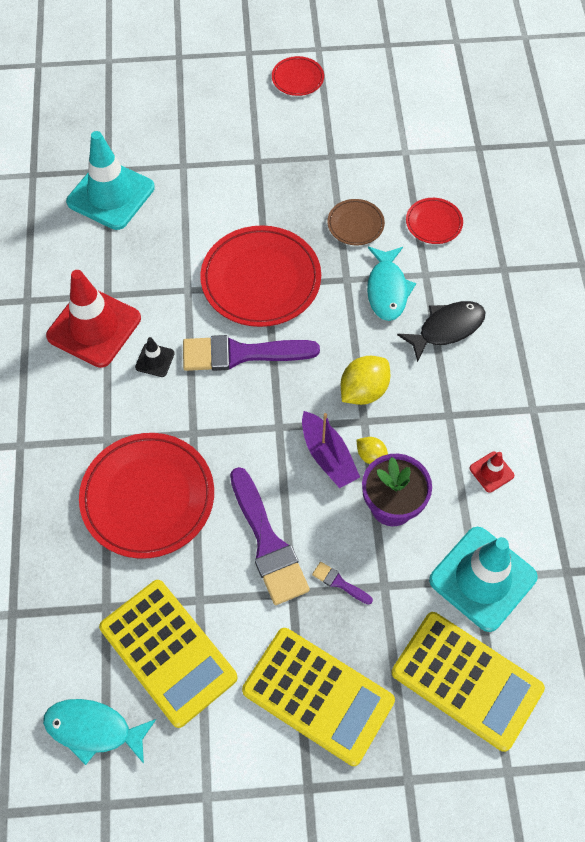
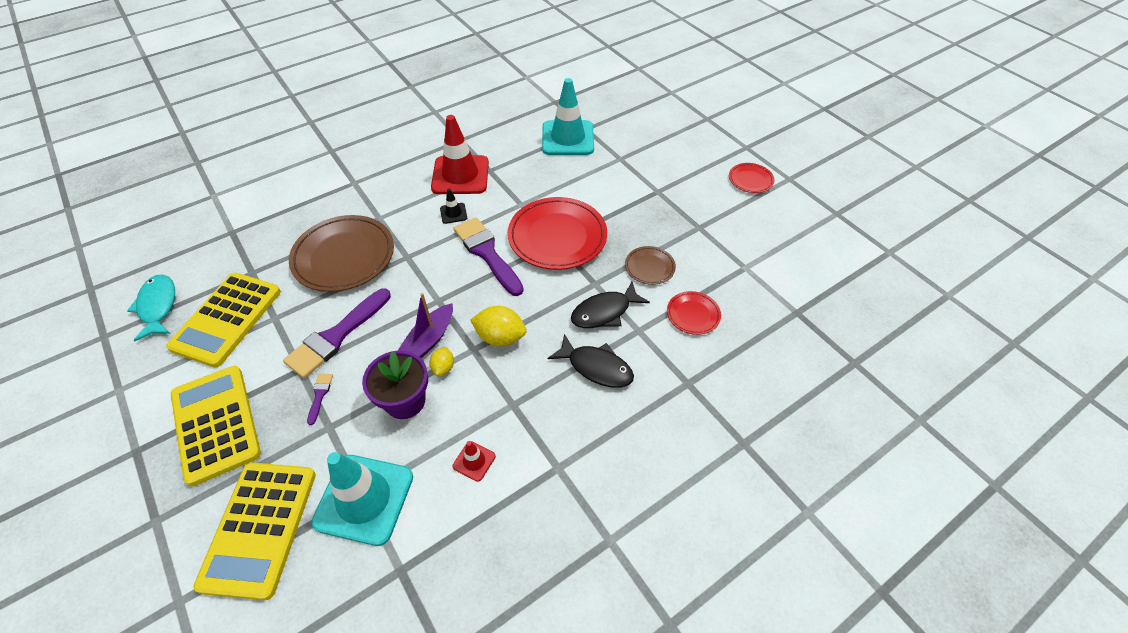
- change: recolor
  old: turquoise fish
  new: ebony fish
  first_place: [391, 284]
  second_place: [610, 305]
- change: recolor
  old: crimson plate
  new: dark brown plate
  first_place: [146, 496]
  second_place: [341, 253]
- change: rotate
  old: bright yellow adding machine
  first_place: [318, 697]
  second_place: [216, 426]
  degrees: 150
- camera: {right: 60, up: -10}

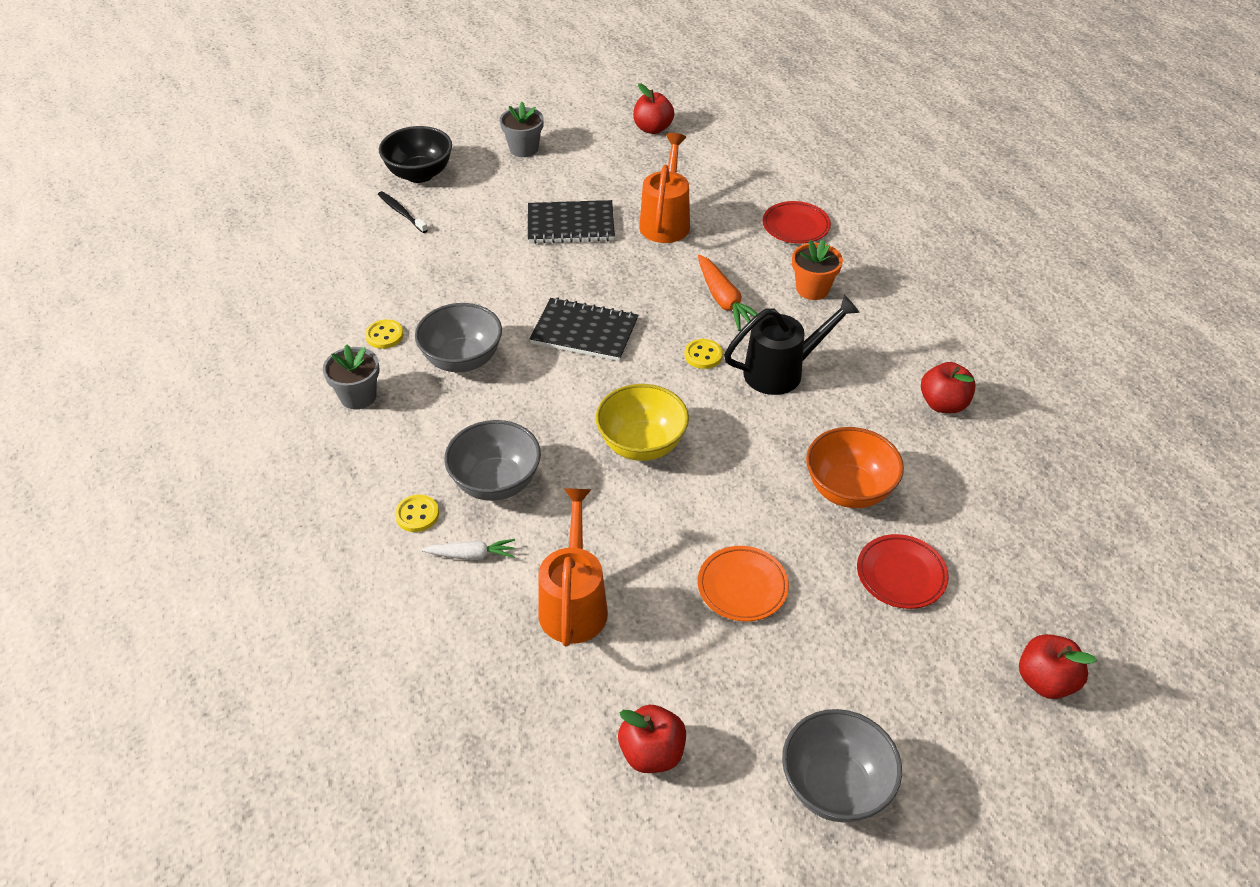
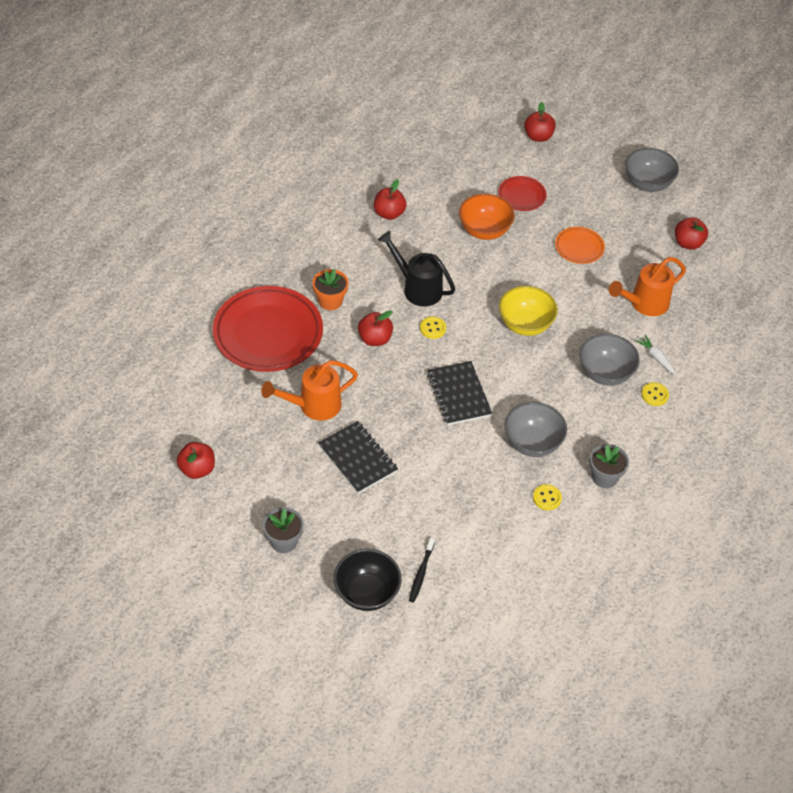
- change: resize
  old: crimson plate
  first_place: [796, 222]
  second_place: [268, 329]
  factor: 2.07
- change: replace
  old: orange-coloured toy carrot
  new: crimson apple
  first_place: [727, 293]
  second_place: [375, 328]
- camera: {right: -125, up: 5}

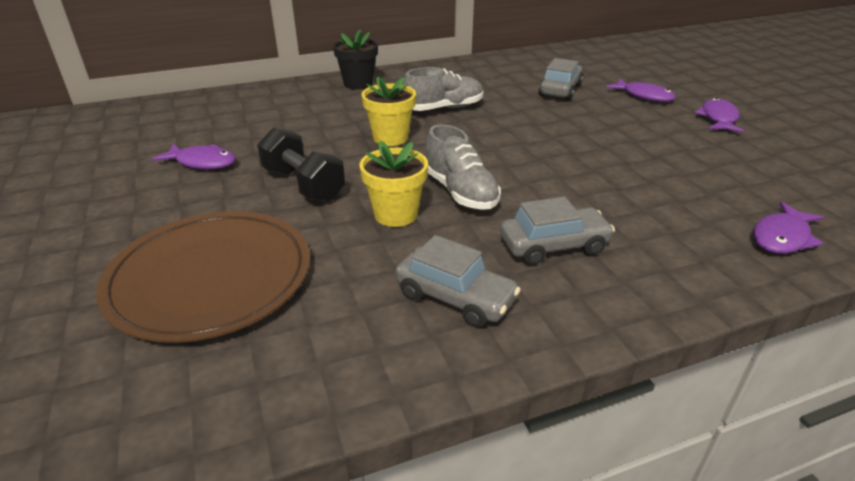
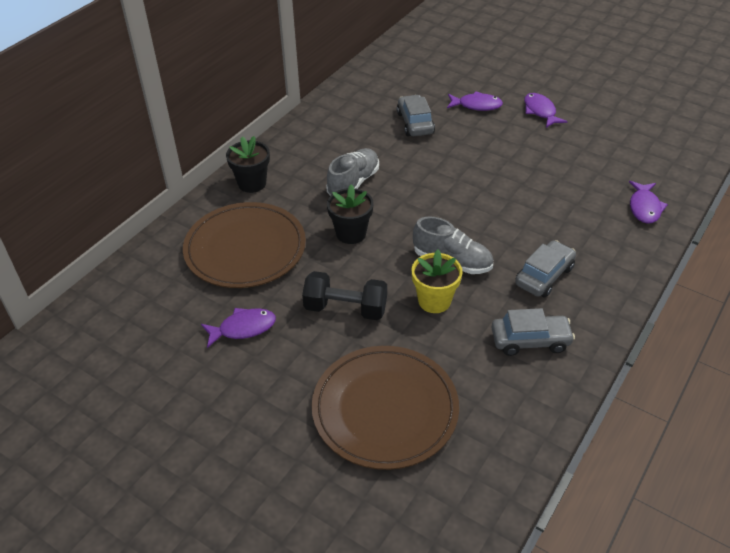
- change: recolor
  old: bright yellow plant pot
  new: ebony plant pot
  first_place: [389, 111]
  second_place: [350, 214]
- change: insert
  new: dark brown plate
  second_place: [244, 245]
- camera: {right: -35, up: 10}

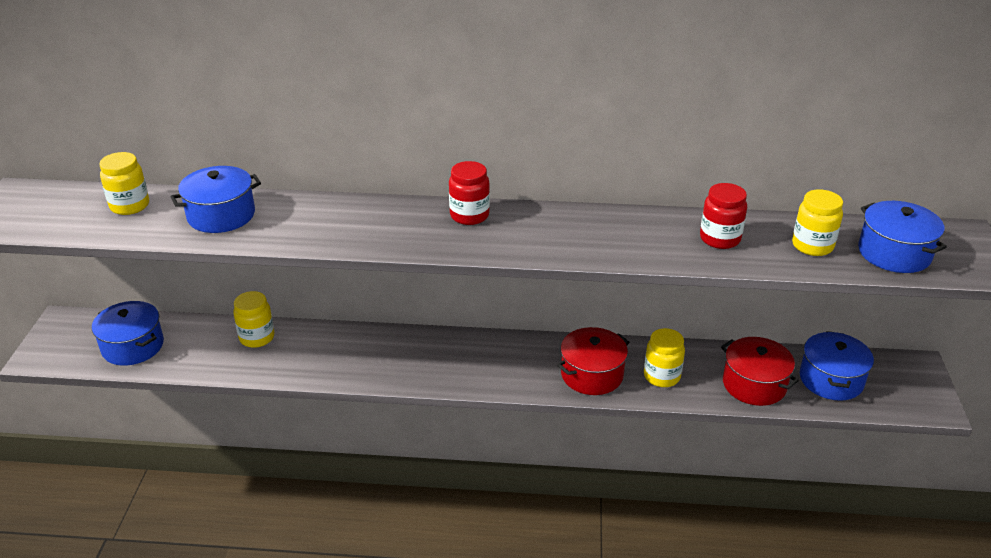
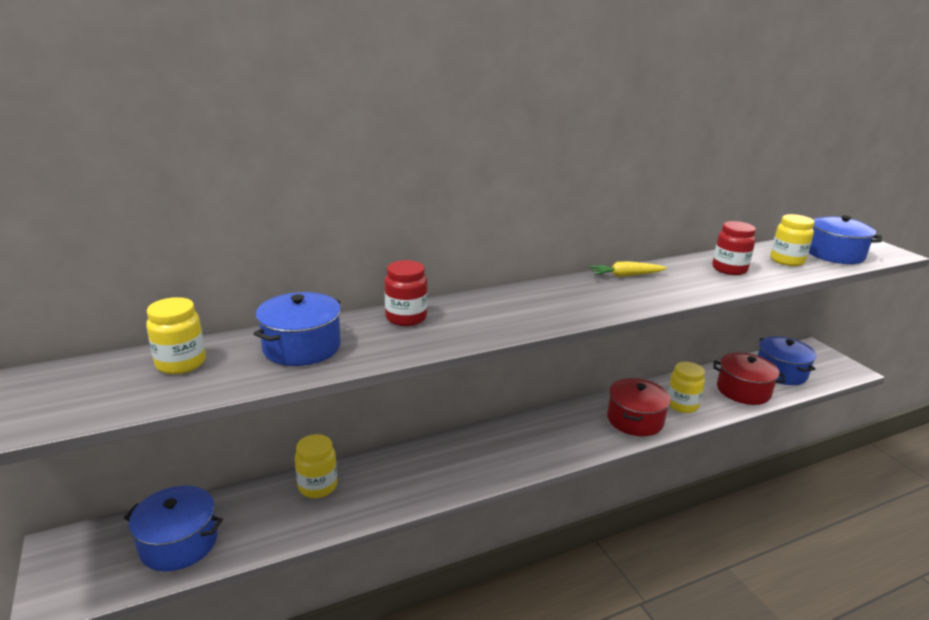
- change: move
  old: crimson jam jar
  first_place: [469, 193]
  second_place: [406, 293]
- change: insert
  new: bright yellow toy carrot
  second_place: [628, 269]
- camera: {right: -30, up: -10}

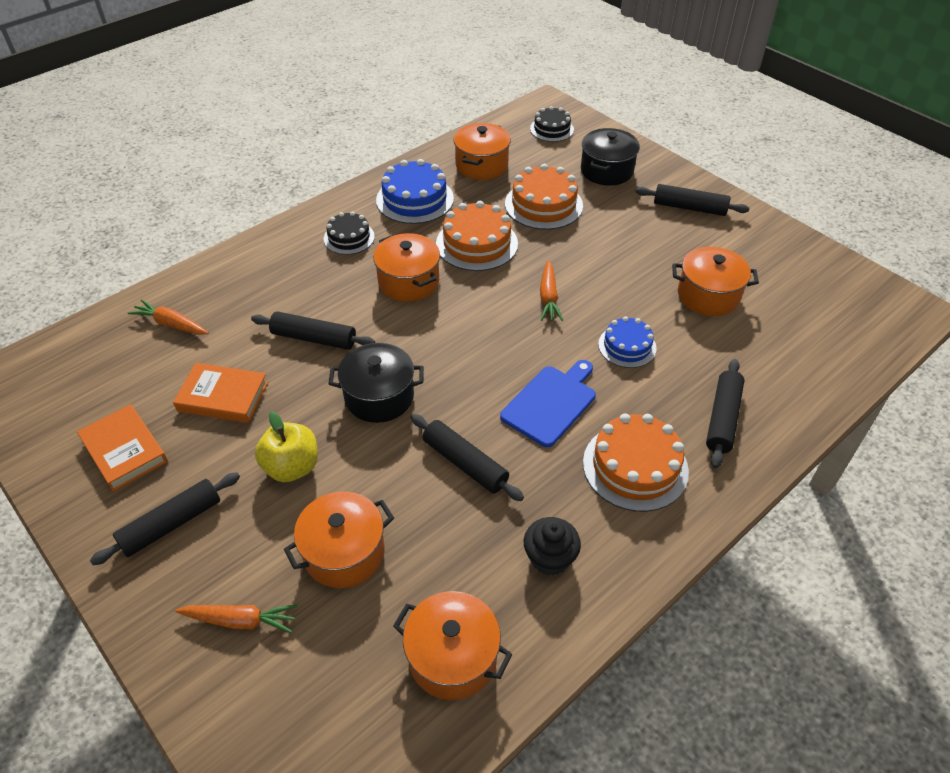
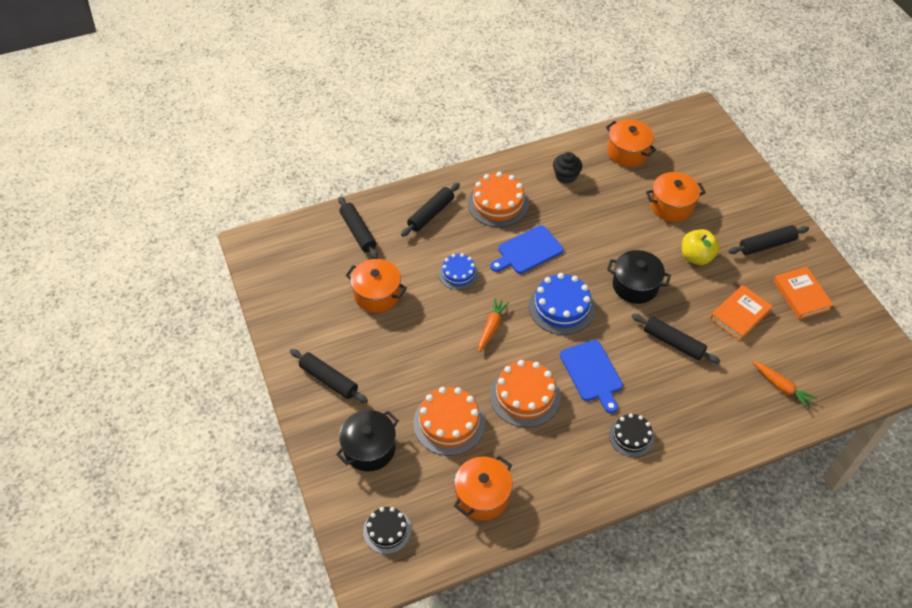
- change: move
  old: cobalt gateau
  first_place: [415, 191]
  second_place: [562, 304]
- change: replace
  old: orange-coloured pot
  new: cobalt cutting board
  first_place: [406, 267]
  second_place: [591, 376]
- change: rotate
  old: orange-coloured hardback
  first_place: [220, 393]
  second_place: [741, 313]
  degrees: -75
- change: move
  old: ebony dough roller
  first_place: [467, 457]
  second_place: [358, 227]
- change: delete
  old: orange-coloured toy carrot
  first_place: [236, 619]
- camera: {right: -160, up: 5}

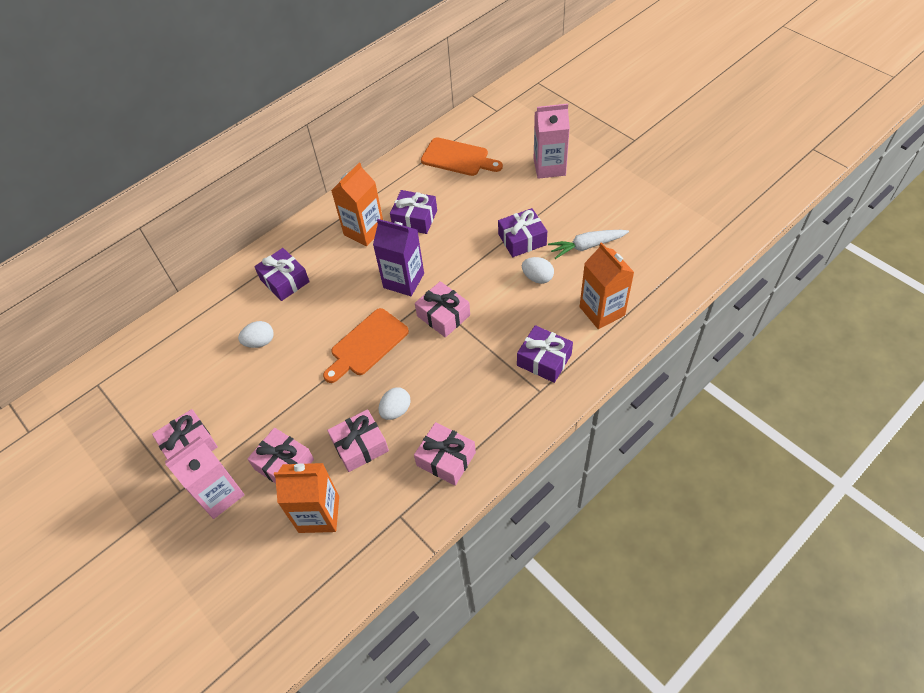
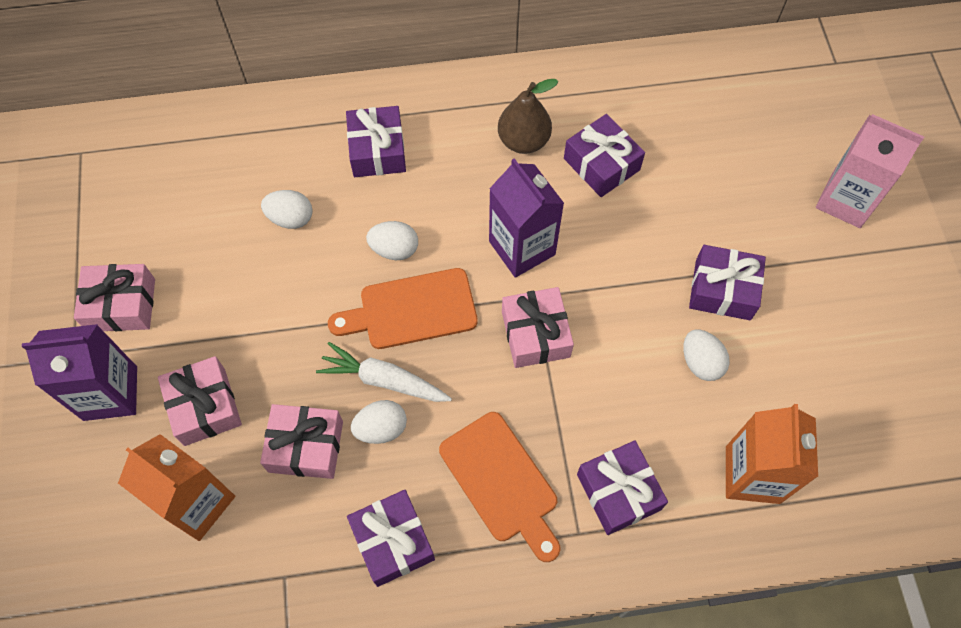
- change: move
  old: orange-coloured cutting board
  first_place: [462, 156]
  second_place: [499, 487]
- change: replace
  old: orange-coloured juice carton
  new: dark brown pear
  first_place: [357, 204]
  second_place: [528, 116]
- change: move
  old: snow-white toy carrot
  first_place: [588, 244]
  second_place: [384, 372]
- change: recolor
  old: rosy present
  new: violet present
  first_place: [445, 454]
  second_place: [391, 538]
- change: recolor
  old: rosy juice carton
  new: violet juice carton
  first_place: [205, 477]
  second_place: [79, 372]
- change: insert
  new: snow-white toy egg
  second_place: [392, 240]
- camera: {right: 30, up: 10}

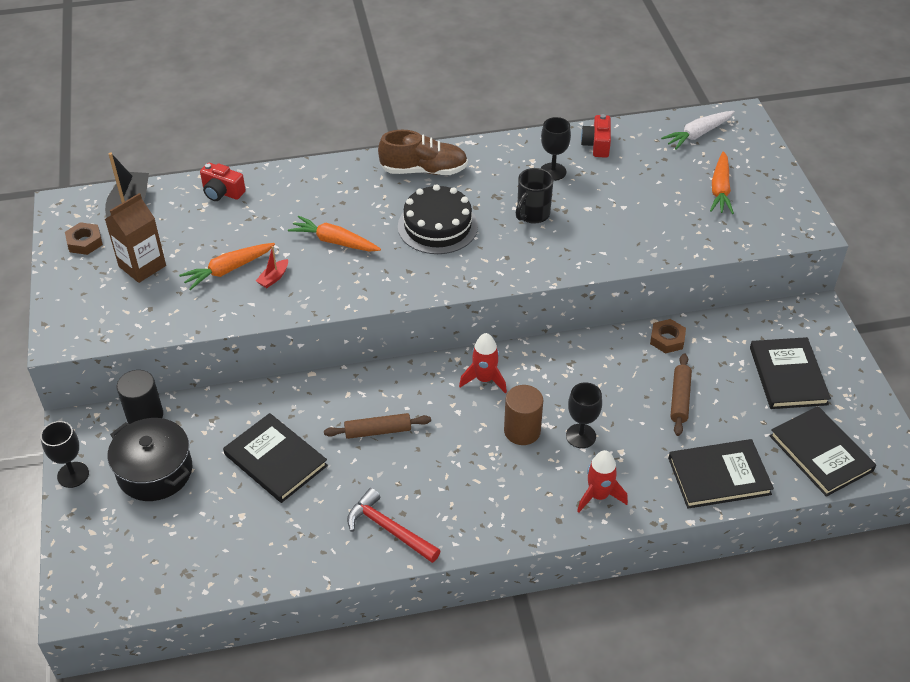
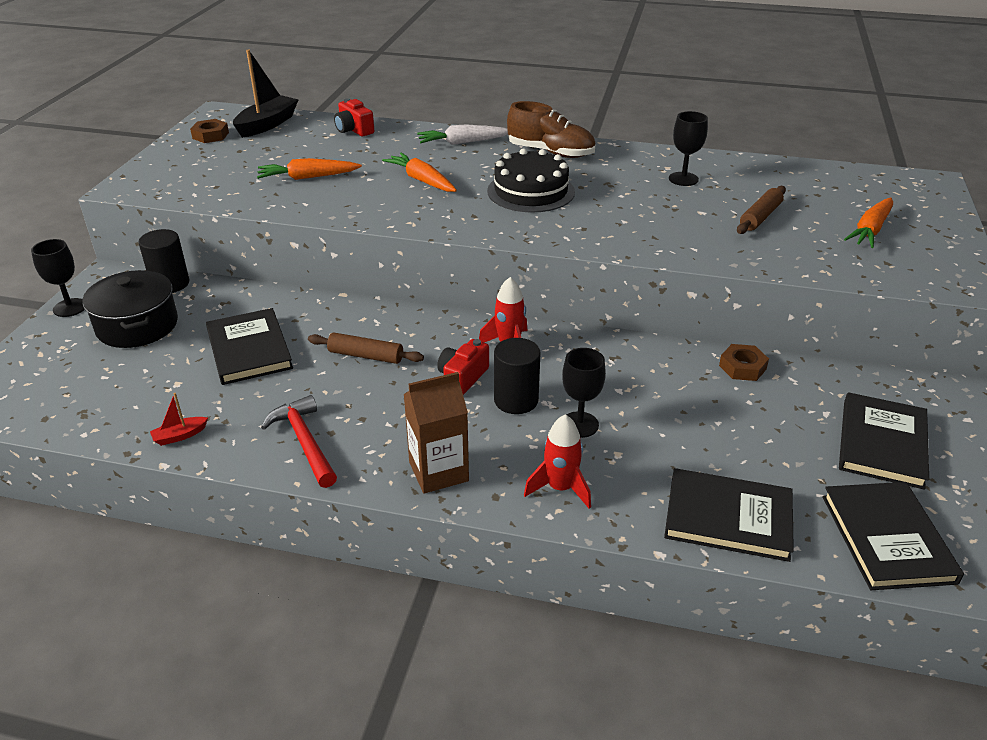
- change: move
  old: snow-white toy carrot
  first_place: [698, 130]
  second_place: [462, 134]
- change: move
  old: crimson photo camera
  first_place: [596, 136]
  second_place: [463, 367]
- change: delete
  old: ebony coffee mug
  first_place: [534, 196]
- change: move
  old: dark brown juice carton
  first_place: [135, 238]
  second_place: [436, 432]
- change: move
  old: crimson sailboat
  first_place: [272, 267]
  second_place: [179, 419]
- change: move
  old: dark brown dough roller
  first_place: [681, 394]
  second_place: [761, 210]
- change: recolor
  old: dark brown cylinder shape
  new: ebony cylinder shape
  first_place: [523, 415]
  second_place: [517, 376]
- camera: {right: 25, up: -10}

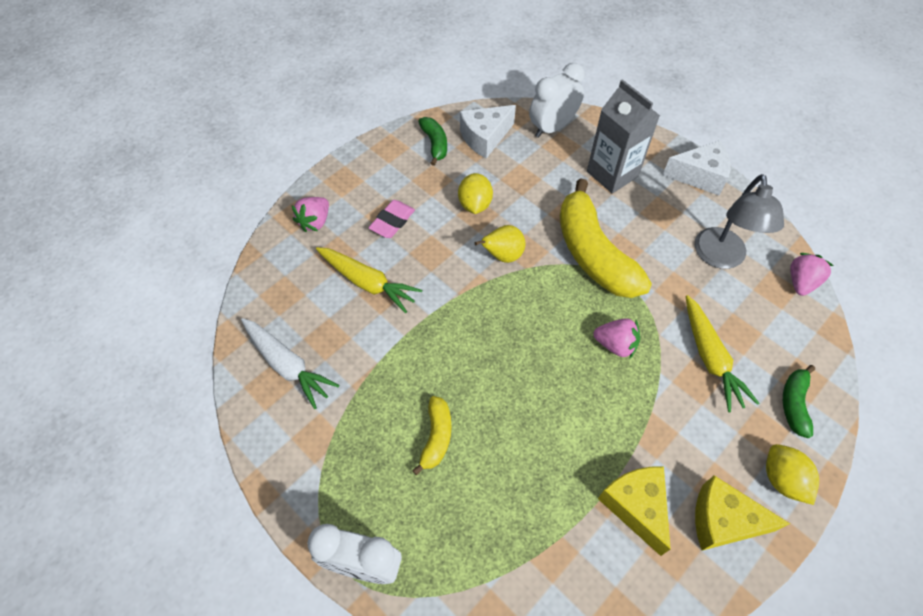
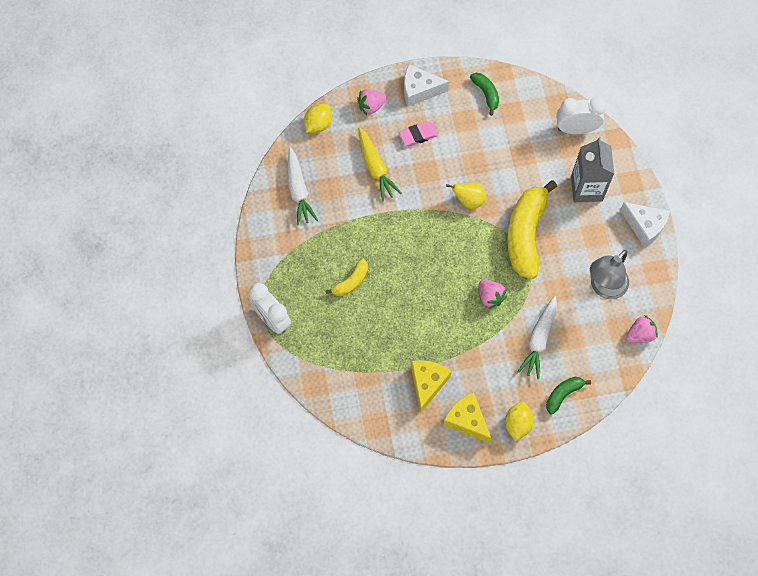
- change: move
  old: snow-white piece of cheese
  first_place: [488, 132]
  second_place: [426, 85]
- change: rotate
  old: green banana fruit
  first_place: [432, 141]
  second_place: [484, 94]
  degrees: -45
- change: move
  old: bright yellow toy lemon
  first_place: [475, 193]
  second_place: [318, 118]
- change: recolor
  old: bright yellow toy carrot
  new: snow-white toy carrot
  first_place: [722, 353]
  second_place: [537, 337]
- camera: {right: 35, up: 10}

